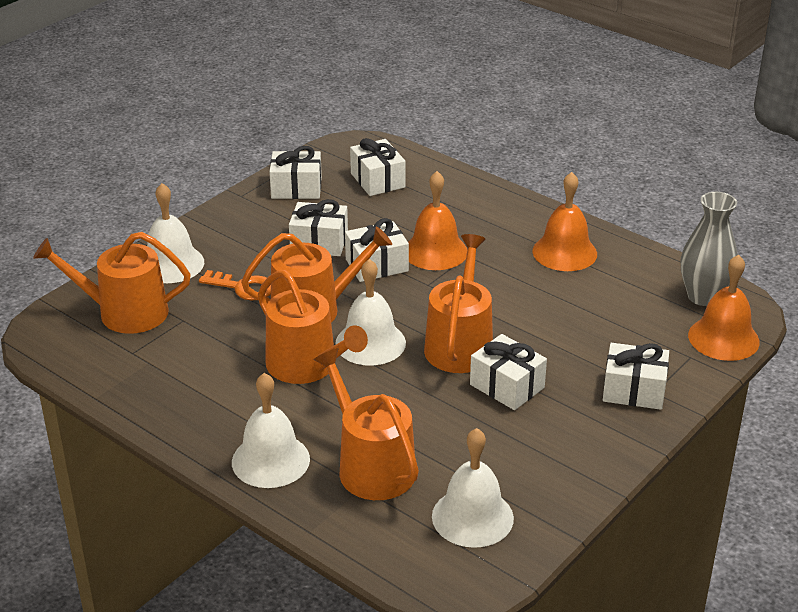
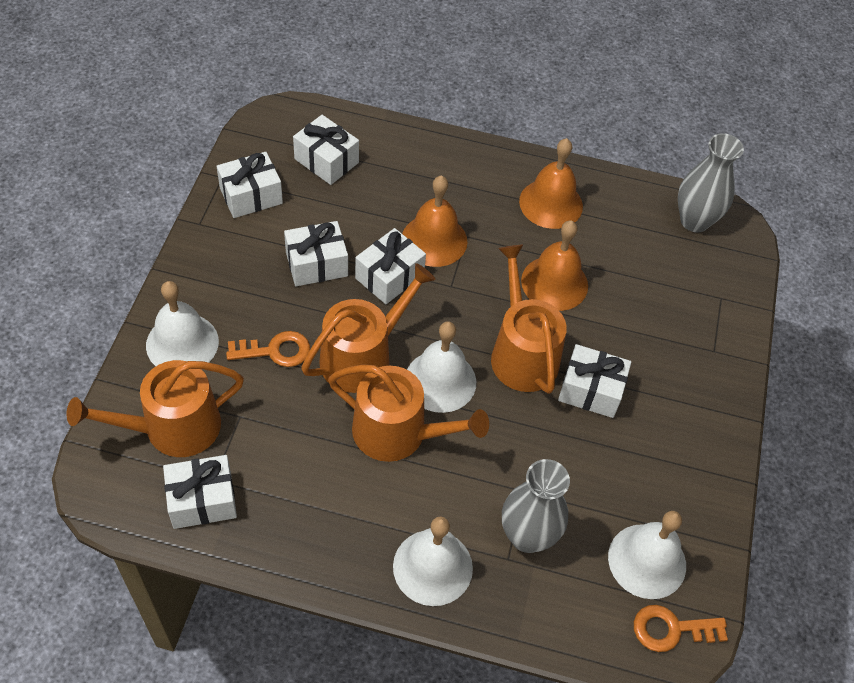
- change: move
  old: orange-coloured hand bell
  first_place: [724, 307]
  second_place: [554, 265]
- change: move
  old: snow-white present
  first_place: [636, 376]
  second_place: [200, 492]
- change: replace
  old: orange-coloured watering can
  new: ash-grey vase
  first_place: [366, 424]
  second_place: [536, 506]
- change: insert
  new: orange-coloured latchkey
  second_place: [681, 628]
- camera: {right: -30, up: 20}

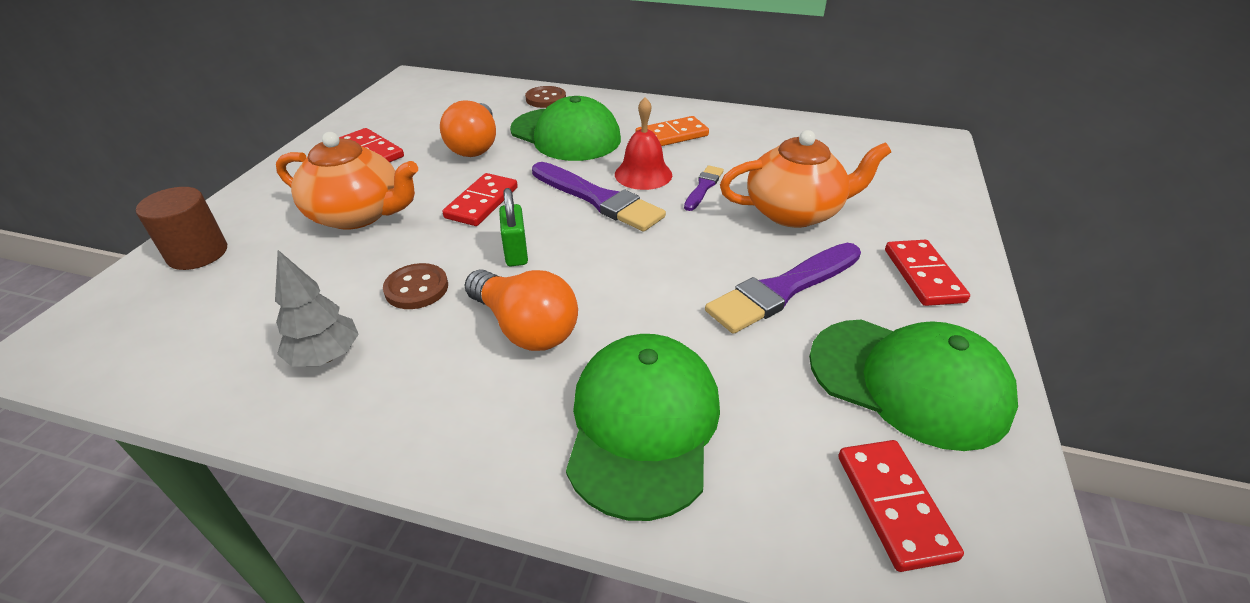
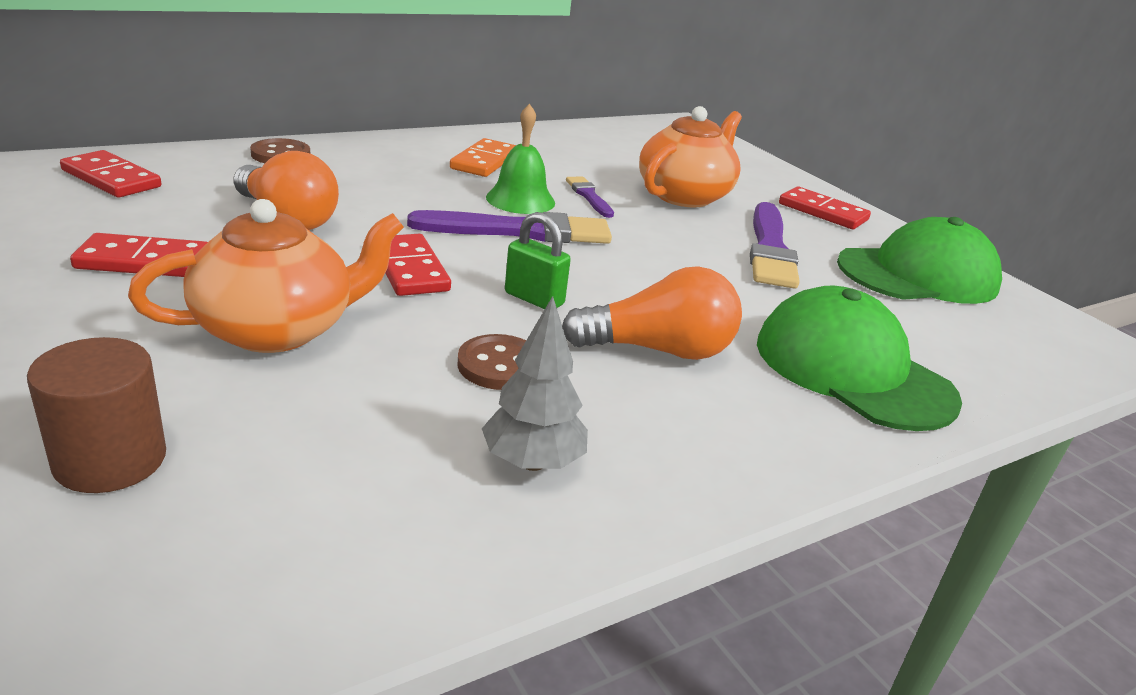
- change: delete
  old: green peaked cap
  first_place: [565, 128]
- change: recolor
  old: crimson hand bell
  new: green hand bell
  first_place: [643, 143]
  second_place: [520, 159]
- change: move
  old: crimson domino piece
  first_place: [901, 506]
  second_place: [111, 173]
- camera: {right: -50, up: -10}

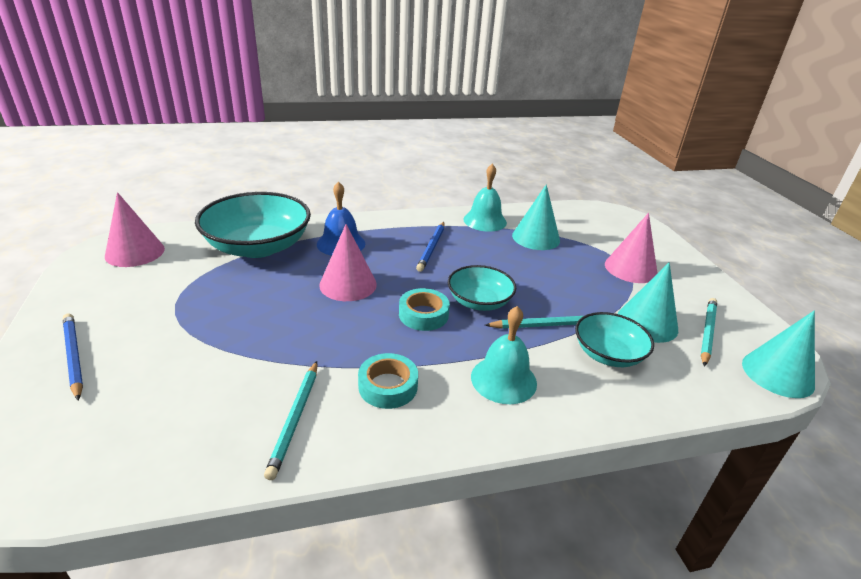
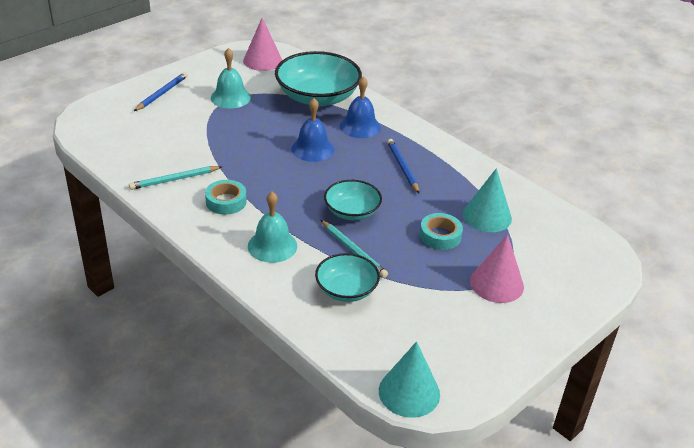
- change: move
  old: turquoise hand bell
  first_place: [485, 198]
  second_place: [231, 78]
- change: rotate
  old: cobalt wooden pencil
  first_place: [430, 247]
  second_place: [403, 166]
  degrees: 90
- change: replace
  old: rosy cone
  new: cobalt hand bell
  first_place: [348, 262]
  second_place: [312, 130]
- change: delete
  old: turquoise cone
  first_place: [648, 302]
- change: move
  old: turquoise sticky tape
  first_place: [424, 309]
  second_place: [441, 231]
- change: delete
  old: turquoise wooden pencil
  first_place: [709, 332]
- camera: {right: 60, up: 5}

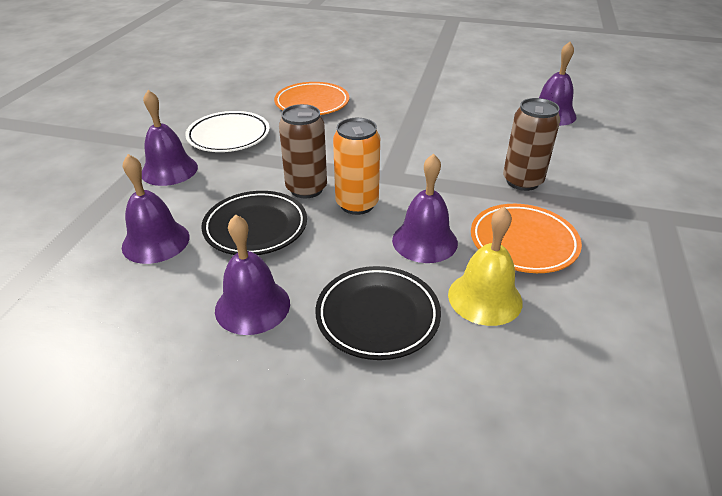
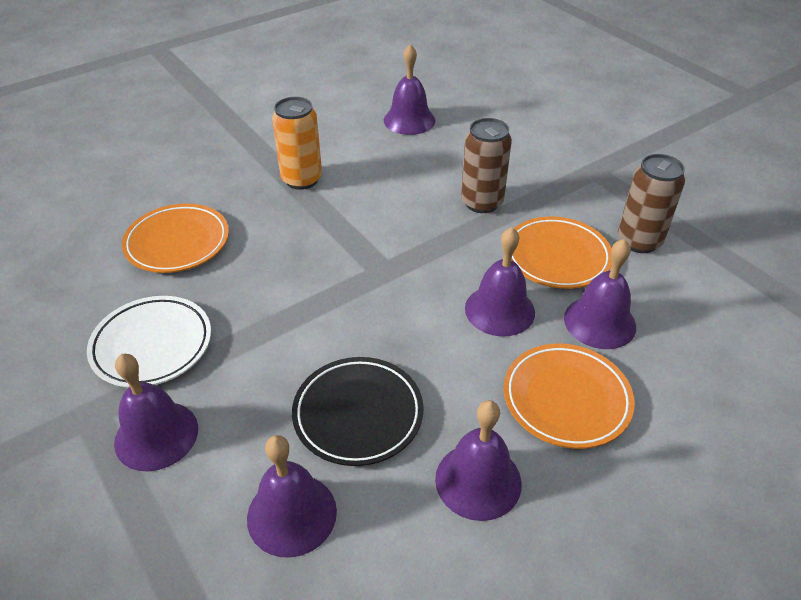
- change: move
  old: dark brown can
  first_place: [303, 151]
  second_place: [651, 203]
- change: move
  old: orange-coloured can
  first_place: [356, 166]
  second_place: [297, 143]
- change: recolor
  old: bright yellow hand bell
  new: violet hand bell
  first_place: [485, 266]
  second_place: [600, 294]
- change: recolor
  old: ebony plate
  new: orange-coloured plate
  first_place: [378, 313]
  second_place: [569, 396]
- camera: {right: -50, up: 5}

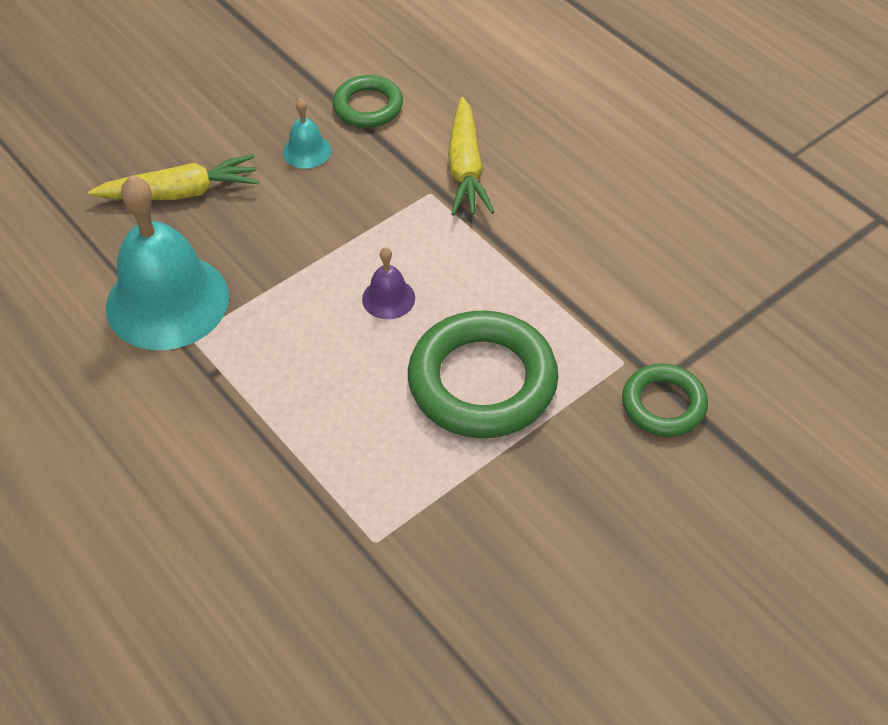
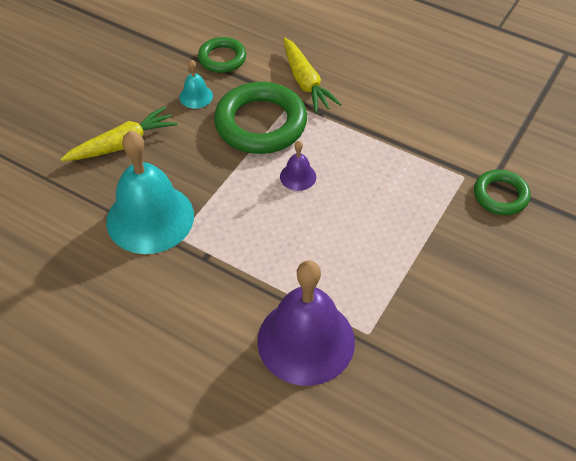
- change: move
  old: green torus
  first_place: [483, 374]
  second_place: [260, 118]
- change: insert
  new: violet hand bell
  second_place: [306, 323]
- camera: {right: -20, up: 0}

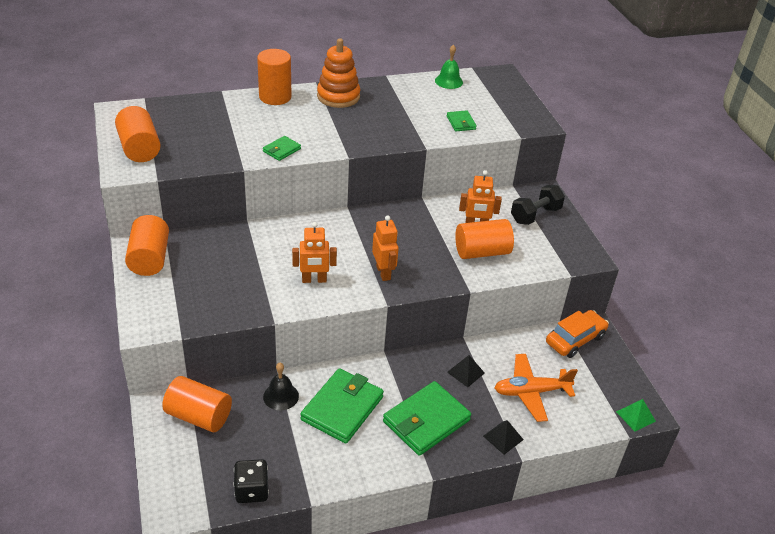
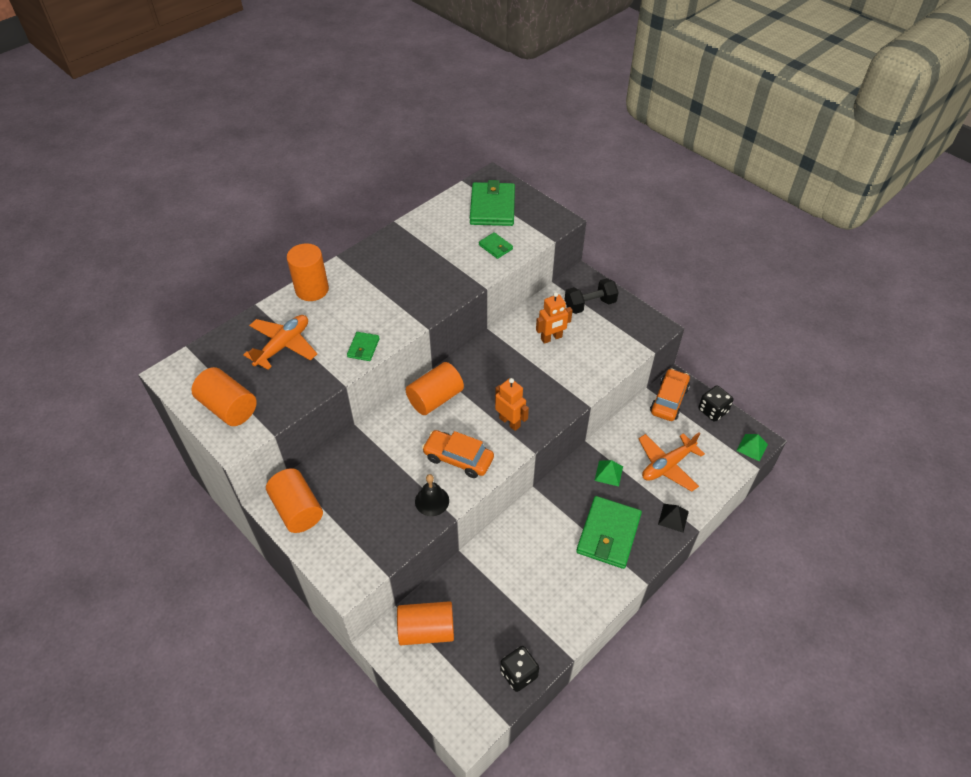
- change: delete
  old: orange-coloured stacking toy
  first_place: [338, 73]
- change: delete
  old: green hand bell
  first_place: [449, 67]
- change: rotate
  old: ebony free weight
  first_place: [538, 205]
  second_place: [592, 296]
  degrees: 45
- change: move
  old: orange-coloured cylinder shape
  first_place: [484, 239]
  second_place: [435, 388]
- change: replace
  old: orange-coloured toy robot
  new: orange-coloured automobile
  first_place: [314, 252]
  second_place: [458, 454]
- change: recolor
  old: ebony pyramid
  new: green pyramid
  first_place: [466, 371]
  second_place: [608, 473]
- change: move
  old: ebony hand bell
  first_place: [281, 386]
  second_place: [432, 495]
- change: move
  old: green wallet
  first_place: [342, 405]
  second_place: [492, 203]
- change: insert
  new: orange-coloured plane
  second_place: [280, 342]
- change: insert
  new: ebony die
  second_place: [716, 404]
- camera: {right: -25, up: 10}

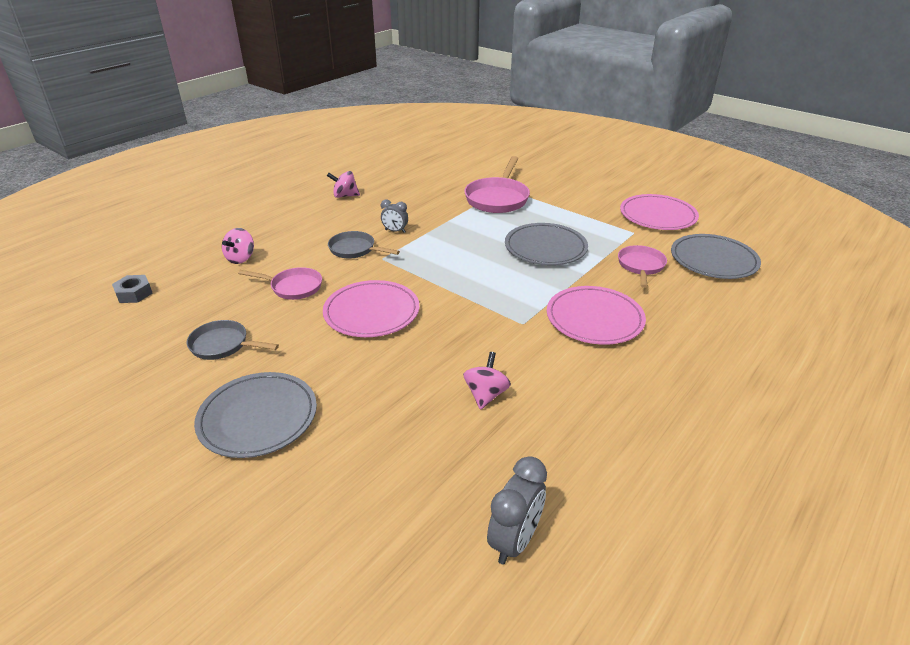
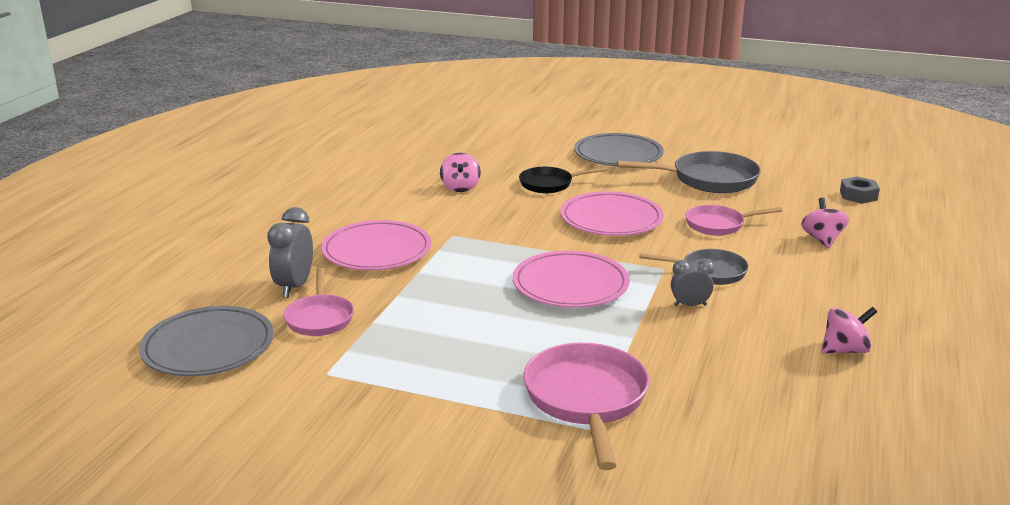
- change: move
  old: rosy plate
  first_place: [659, 212]
  second_place: [571, 279]
- change: delete
  old: ash-grey plate
  first_place: [546, 244]
- change: resize
  old: ash-grey frying pan
  first_place: [233, 340]
  second_place: [689, 172]
  factor: 1.6
- change: move
  old: ash-grey alarm clock
  first_place: [517, 510]
  second_place: [290, 252]
- change: insert
  new: ebony frying pan
  second_place: [563, 180]
- camera: {right: 160, up: -10}

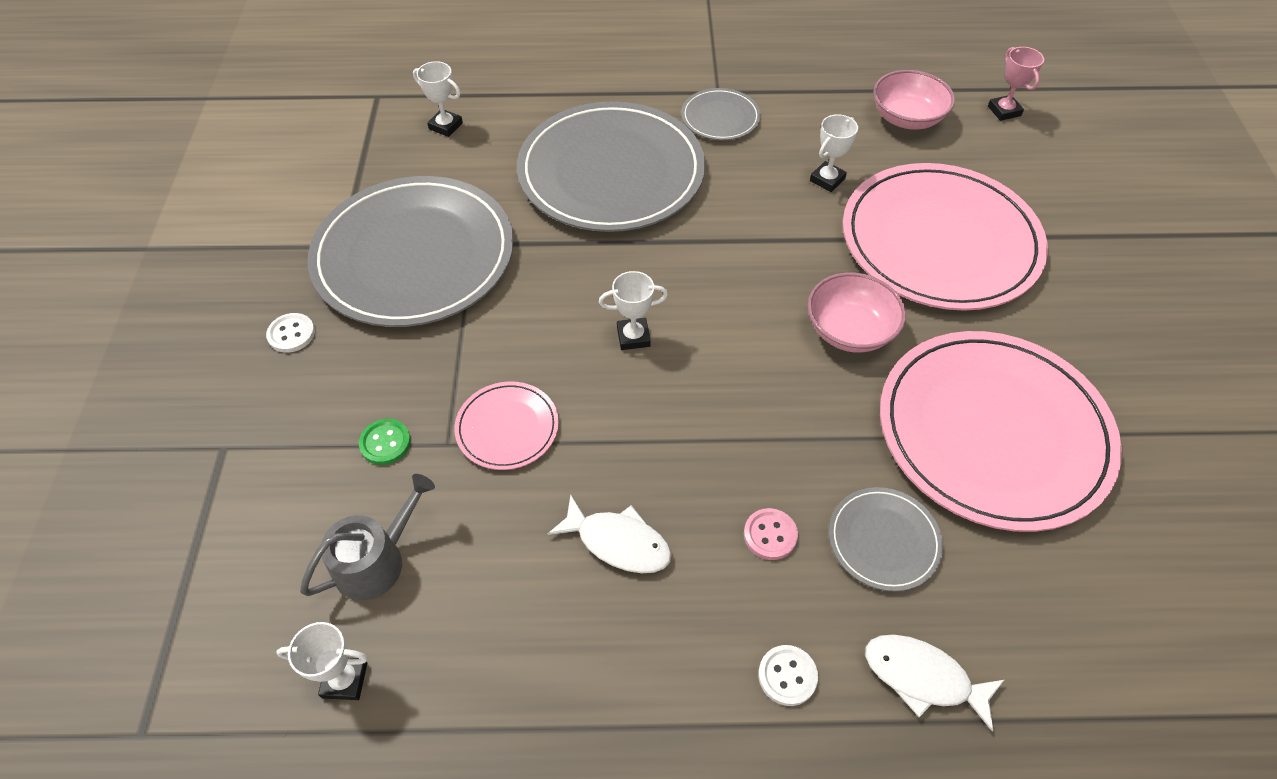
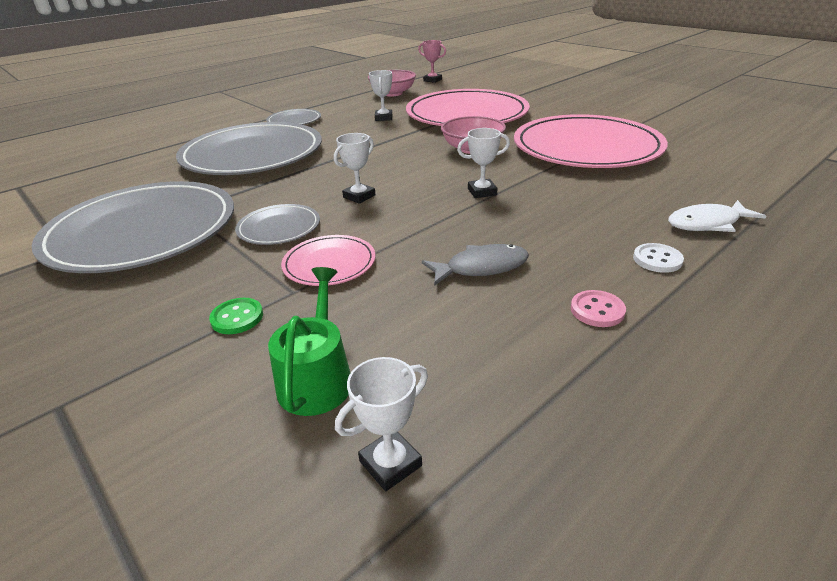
- change: move
  old: snow-white prize cup
  first_place: [438, 99]
  second_place: [483, 163]
- change: delete
  old: snow-white sewing button
  first_place: [290, 333]
- change: recolor
  old: ash-grey watering can
  new: green watering can
  first_place: [367, 537]
  second_place: [309, 341]
- change: move
  old: ash-grey plate
  first_place: [886, 539]
  second_place: [277, 224]
- change: recolor
  old: snow-white fish
  new: ash-grey fish
  first_place: [610, 533]
  second_place: [475, 265]
- change: move
  old: rosy sewing button
  first_place: [771, 534]
  second_place: [598, 308]
- camera: {right: -40, up: -20}

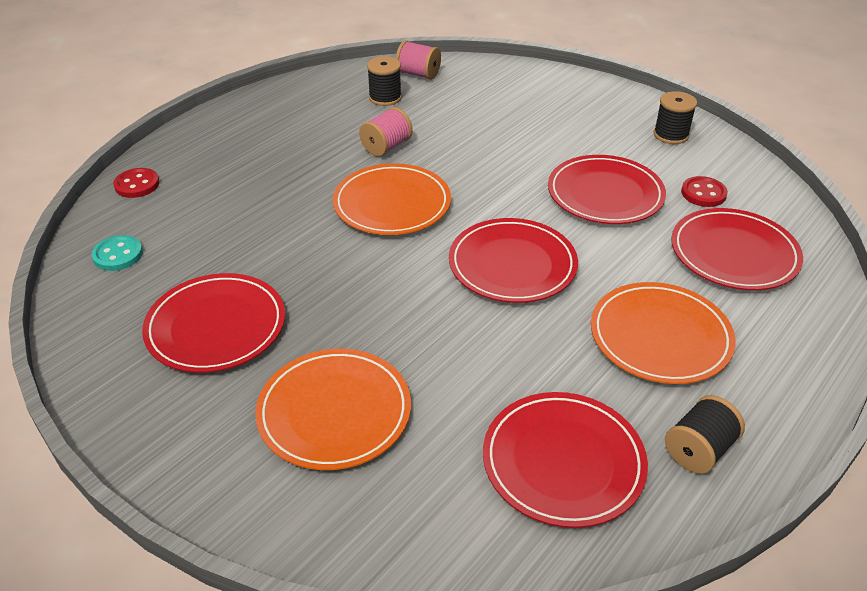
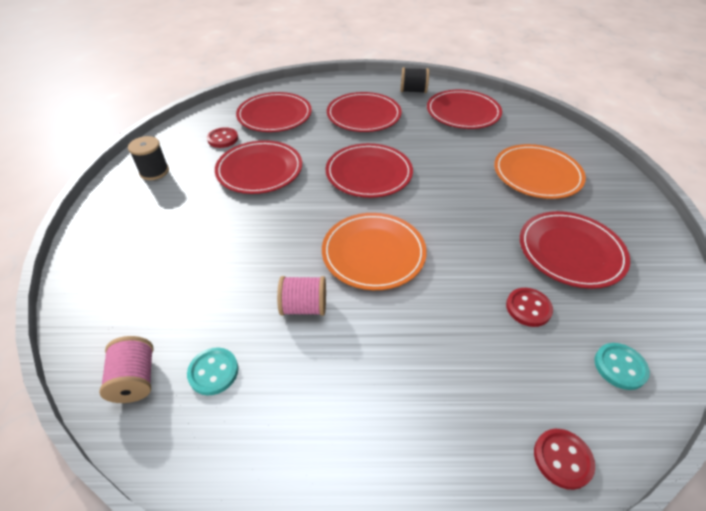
- change: replace
  old: ebony bobbin
  new: turquoise sewing button
  first_place: [384, 81]
  second_place: [212, 371]
- change: recolor
  old: orange-coloured plate
  new: crimson plate
  first_place: [663, 333]
  second_place: [364, 112]
- change: insert
  new: crimson sewing button
  second_place: [529, 307]
- camera: {right: -130, up: 5}

